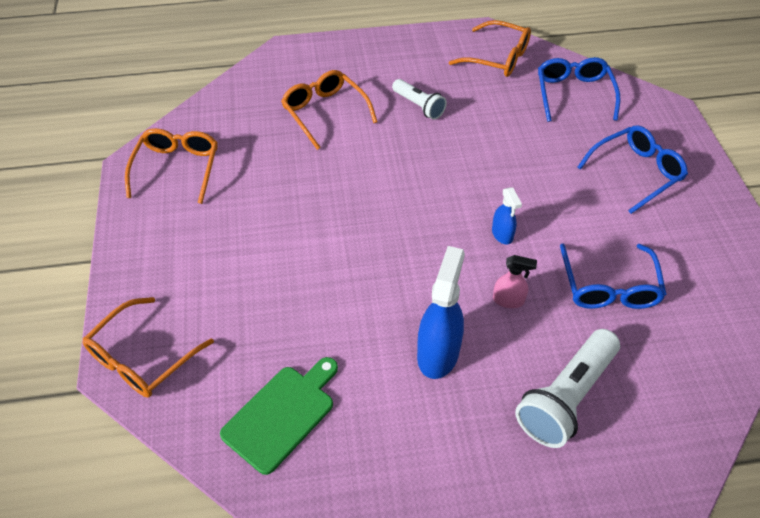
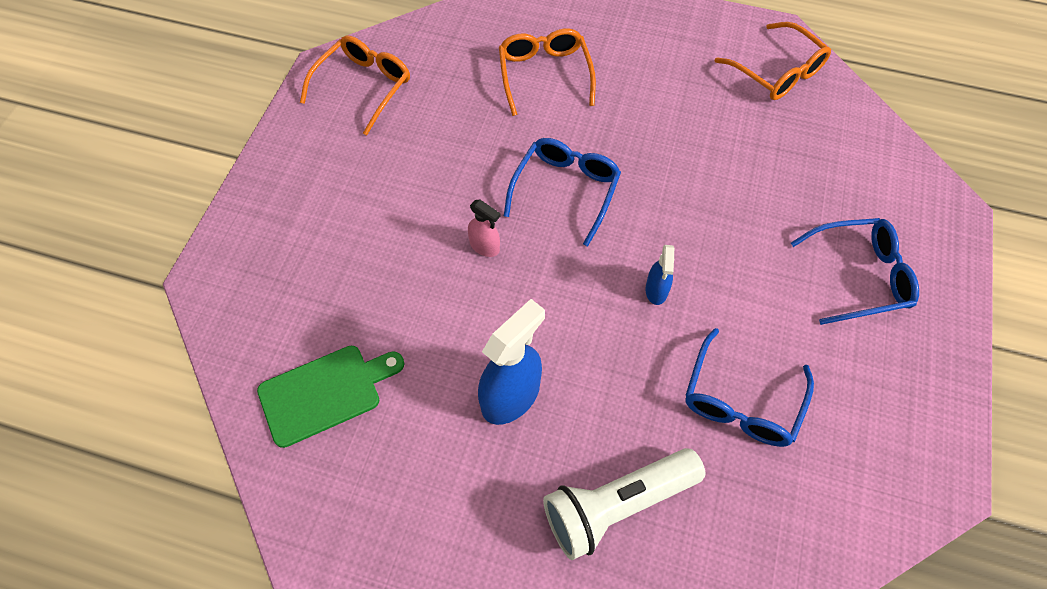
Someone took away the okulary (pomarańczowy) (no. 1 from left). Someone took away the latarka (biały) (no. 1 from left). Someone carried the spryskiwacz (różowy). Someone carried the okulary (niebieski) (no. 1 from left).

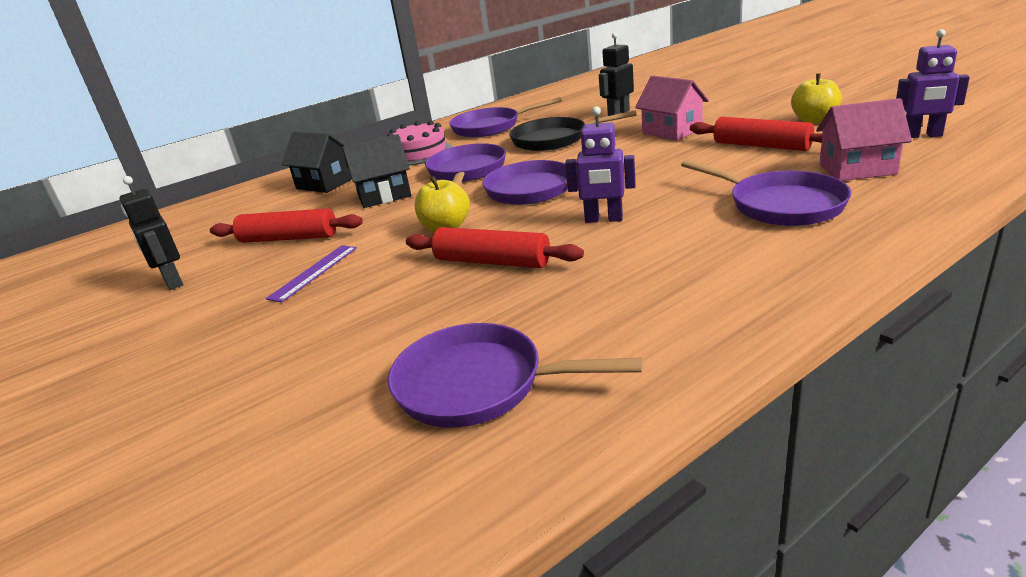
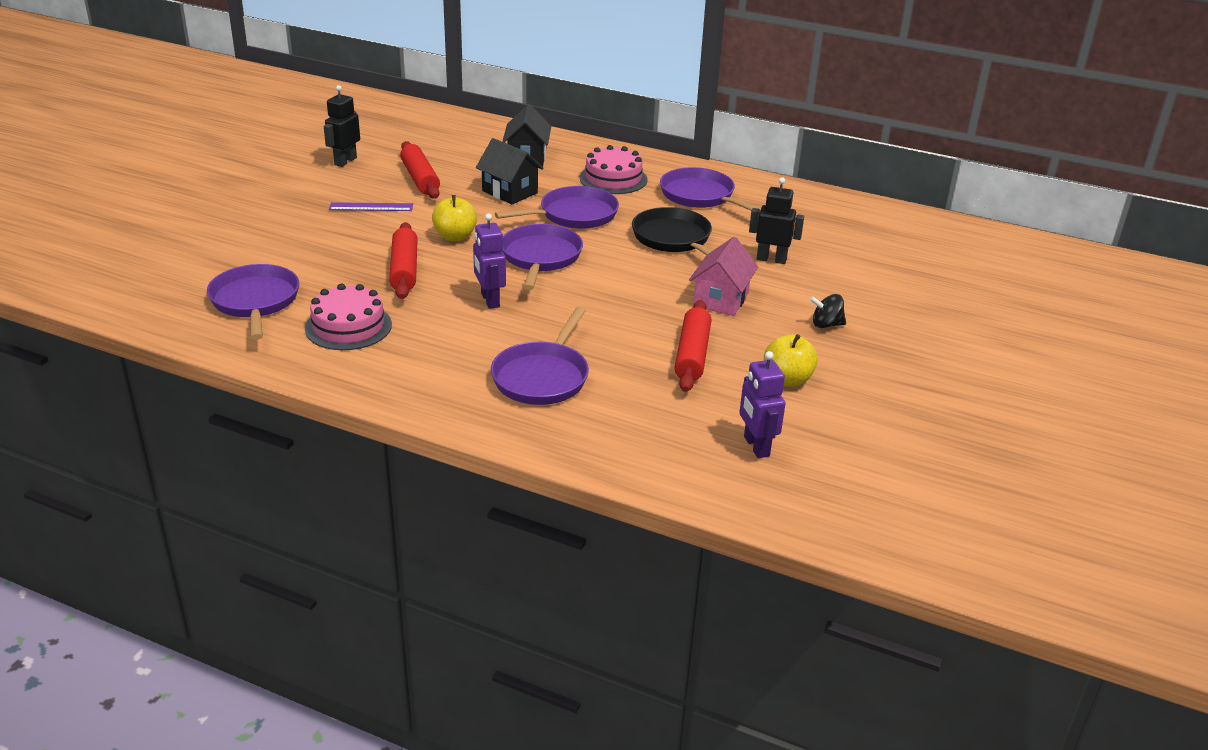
Someone took away the domek (różowy) (no. 2 from left). Someone put down the tort (różowy) (no. 1 from left). Someone put down the bączek (czarny).

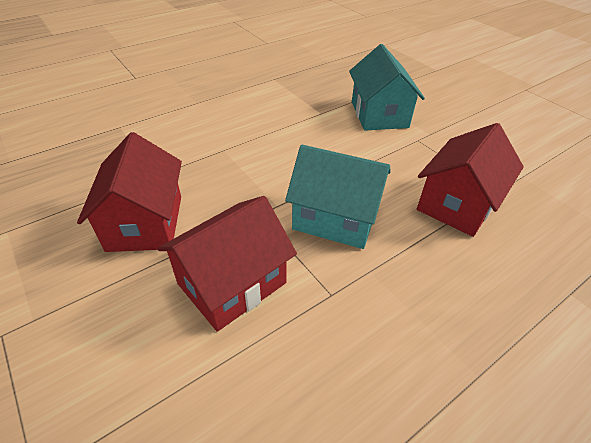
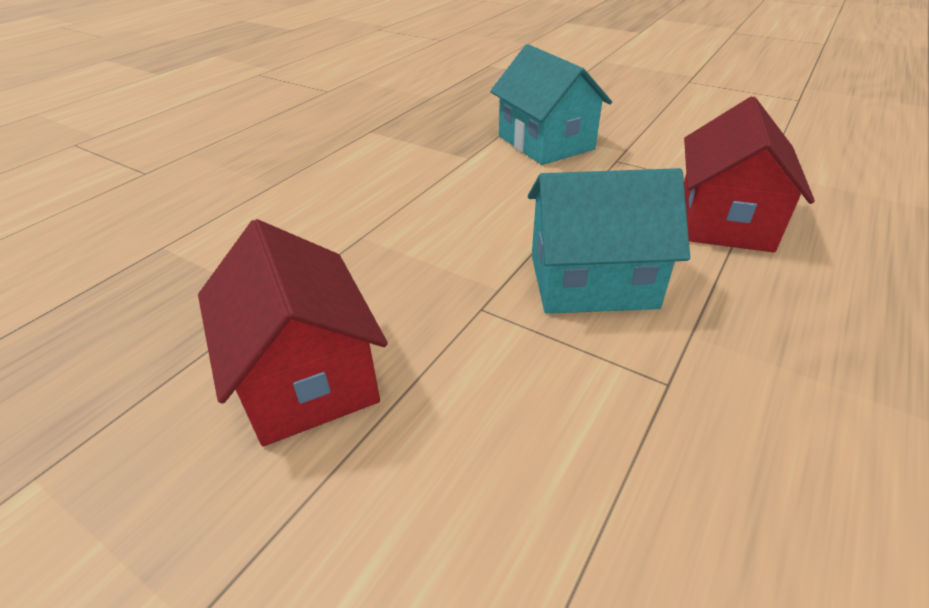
Someone took away the domek (czerwony) (no. 2 from left).

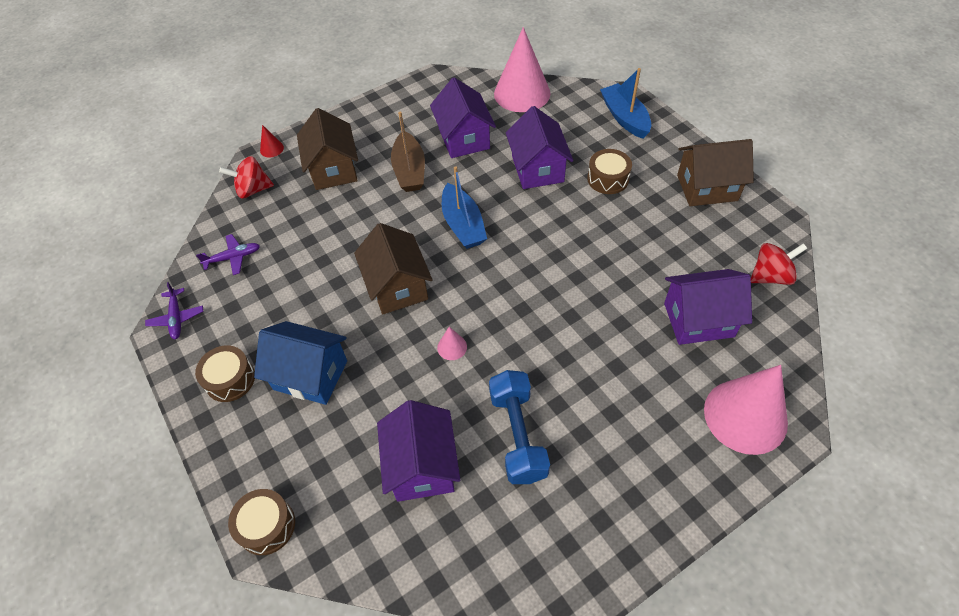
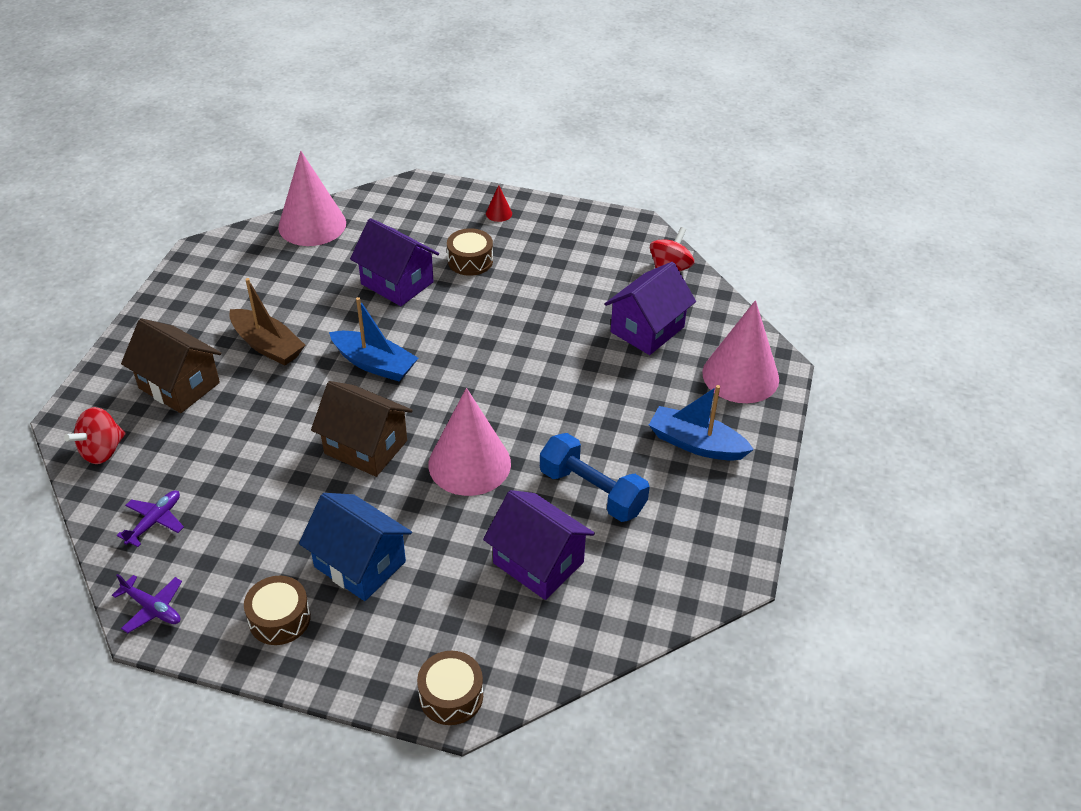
Someone rotated the domek (niebieski) by 60 degrees clockwise. Someone carried the stożek (czerwony). Someone took away the domek (fioletowy) (no. 2 from left). Someone scaled the stożek (różowy) (no. 1 from left in the first image) by 2.49. Someone carried the łódka (niebieski) (no. 2 from left). Someone took away the domek (brązowy) (no. 3 from left).

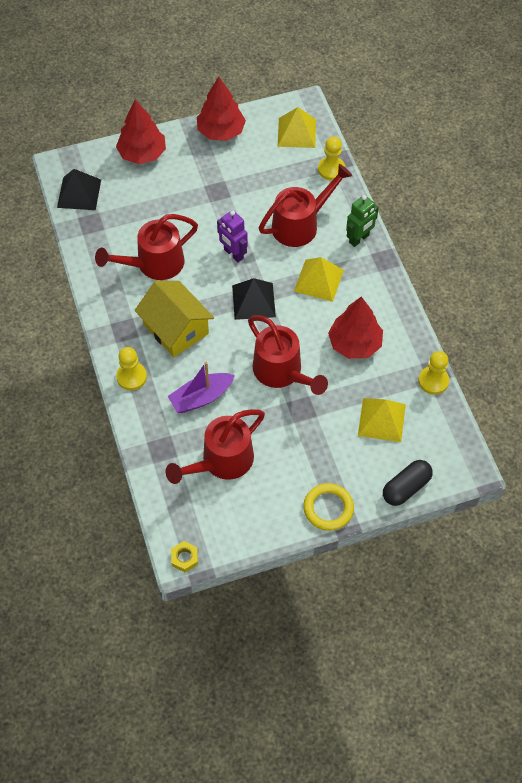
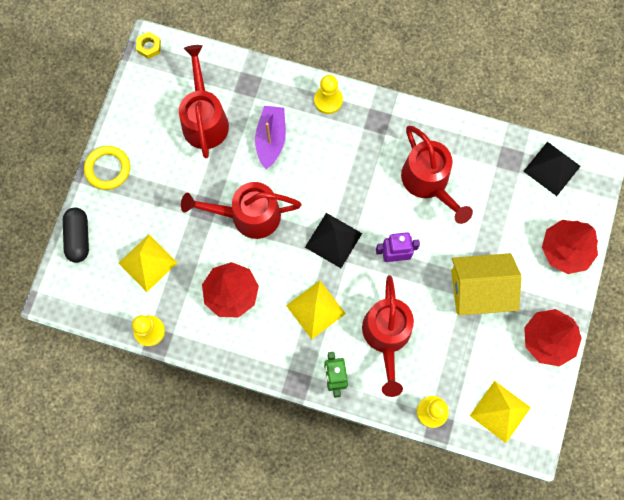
Someone rotated the konewka (czerwony) (no. 1 from left in the first image) by 150 degrees clockwise. Someone carried the domek (żółty).

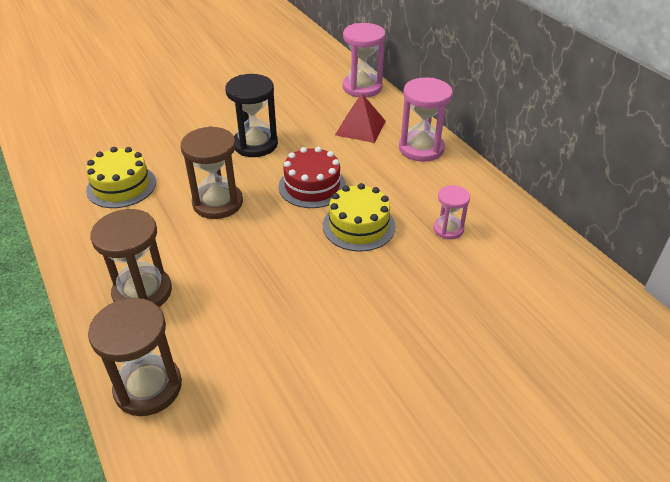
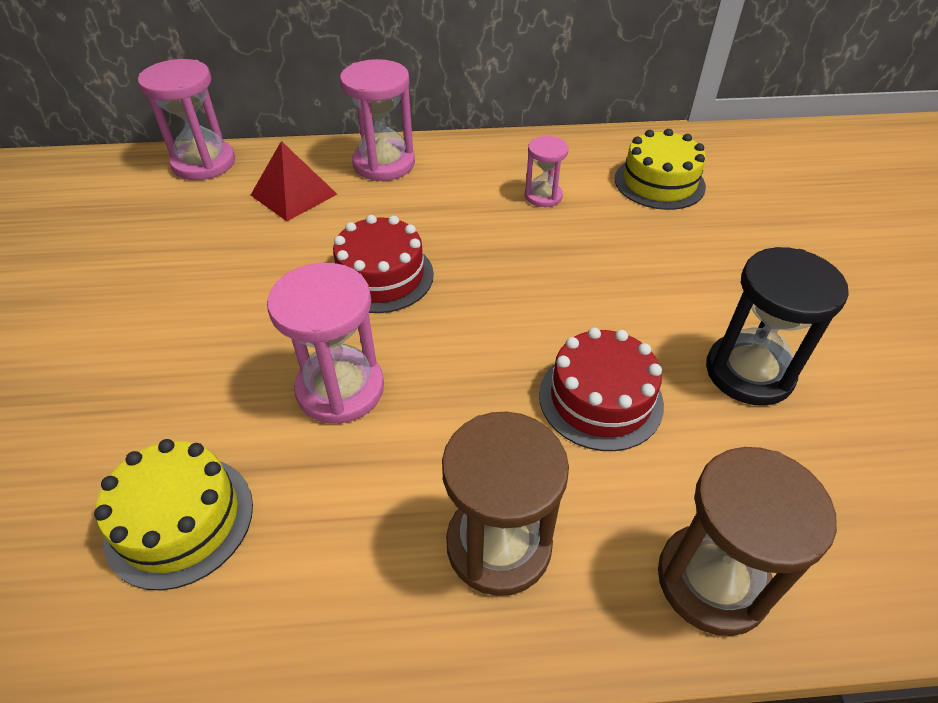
Someone repainted the klepsydra (brązowy) (no. 3 from left), which became the klepsydra (różowy) (no. 2 from left). Someone carried the klepsydra (czarny). Someone carried the tort (żółty) (no. 2 from left). Someone put down the tort (czerwony) (no. 2 from left).

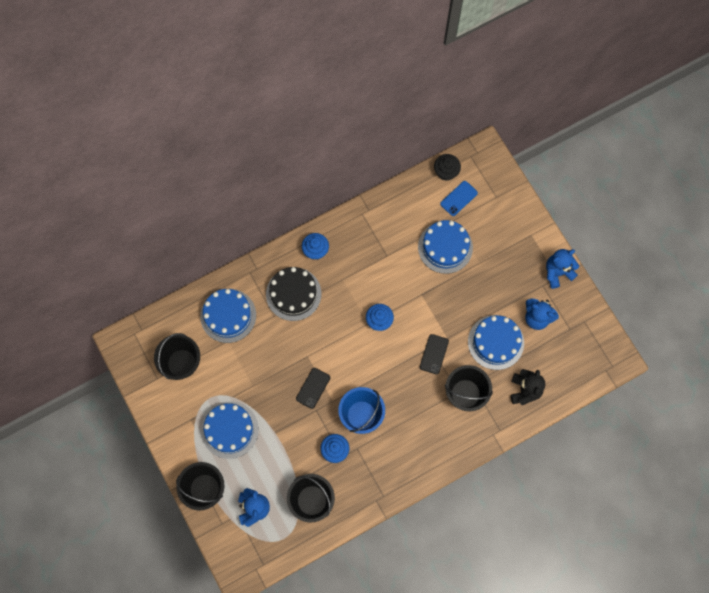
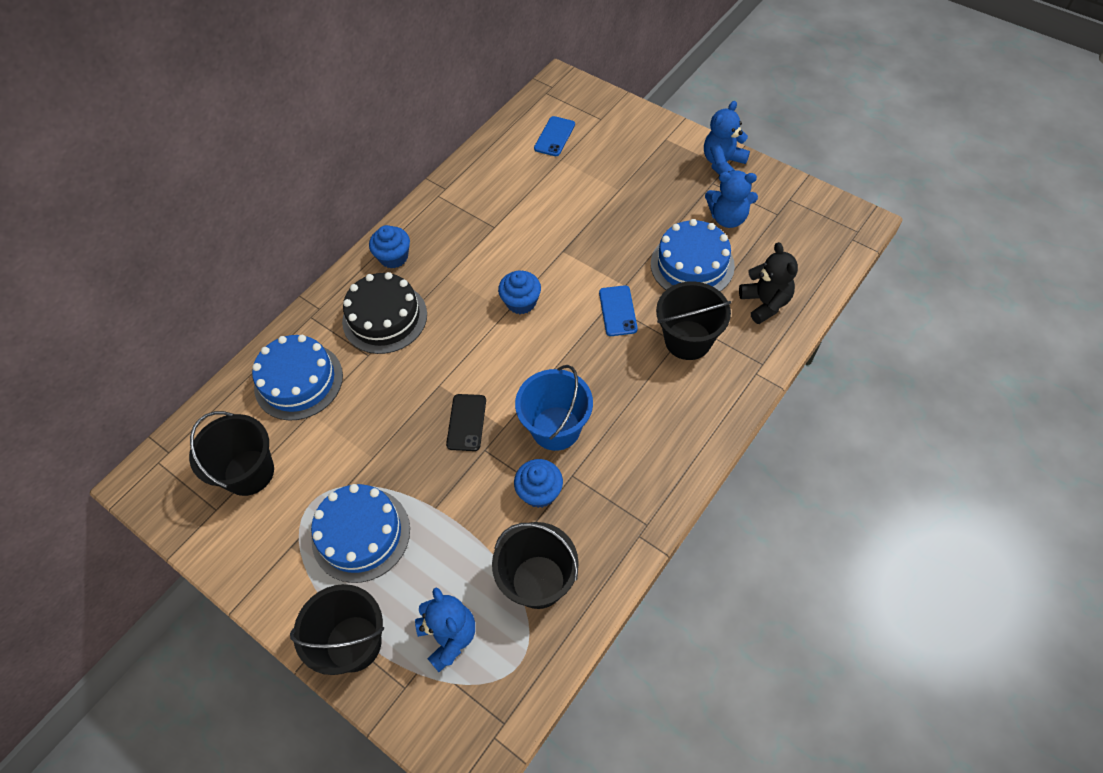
Someone took away the tort (niebieski) (no. 3 from left). Someone repainted the telefon (czarny) (no. 2 from left), which became the telefon (niebieski) (no. 2 from left). Someone took away the muffinka (czarny).

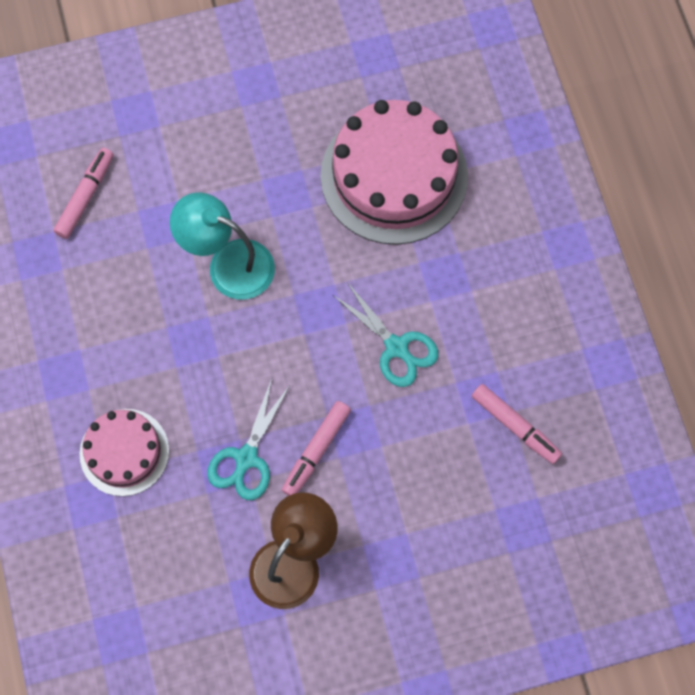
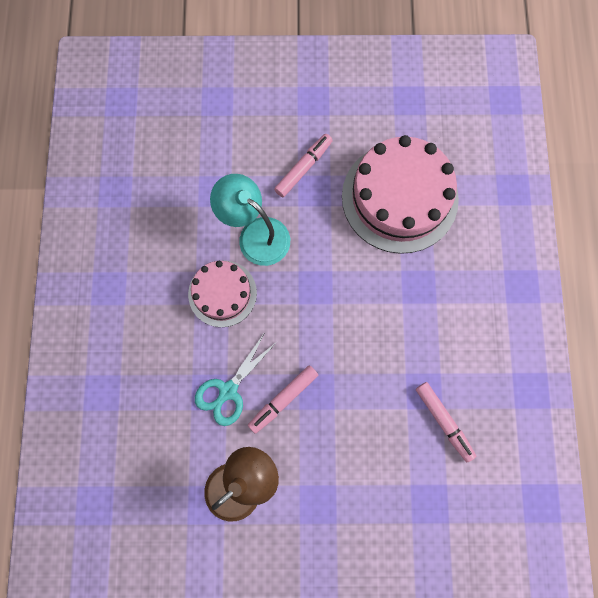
Someone carried the flamaster (różowy) (no. 1 from left in the first image). Someone carried the tort (różowy) (no. 1 from left). Someone took away the nożyczki (turkusowy) (no. 2 from left).

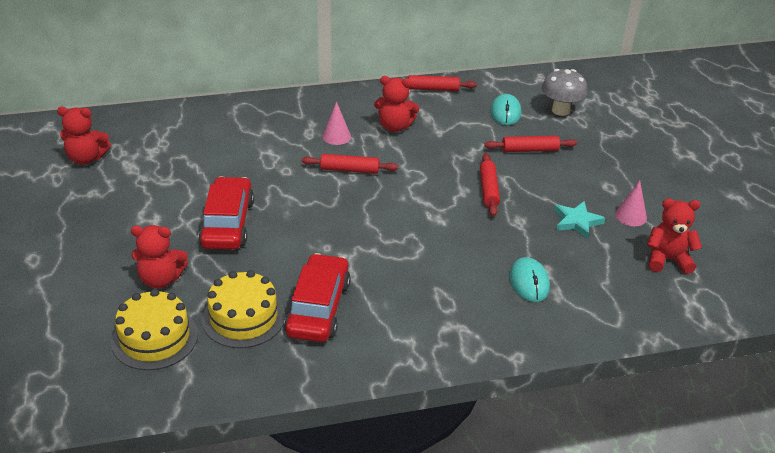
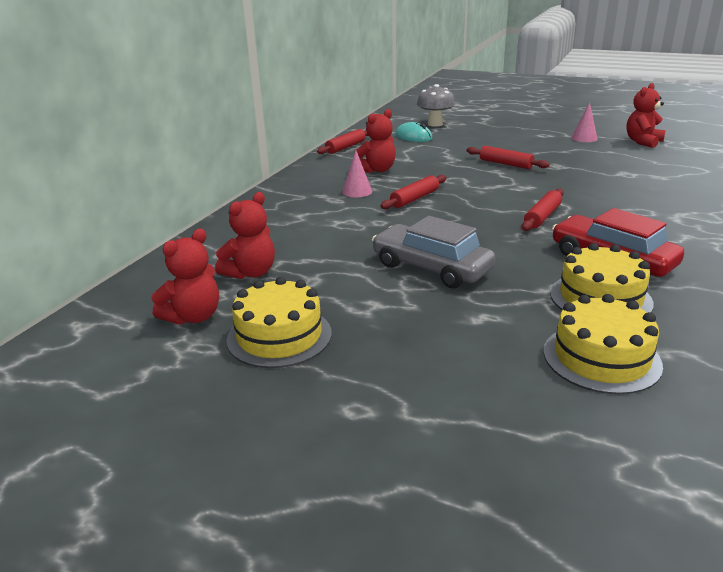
Someone carried the miś (czerwony) (no. 2 from left). Someone repainted the samochód (czerwony) (no. 1 from left), which became the samochód (szary). Someone carried the wałek do ciasta (czerwony) (no. 4 from left). Someone took away the myszka (turkusowy) (no. 2 from left). Someone took away the gwiazda (turkusowy). Someone put down the tort (żółty) (no. 1 from left).

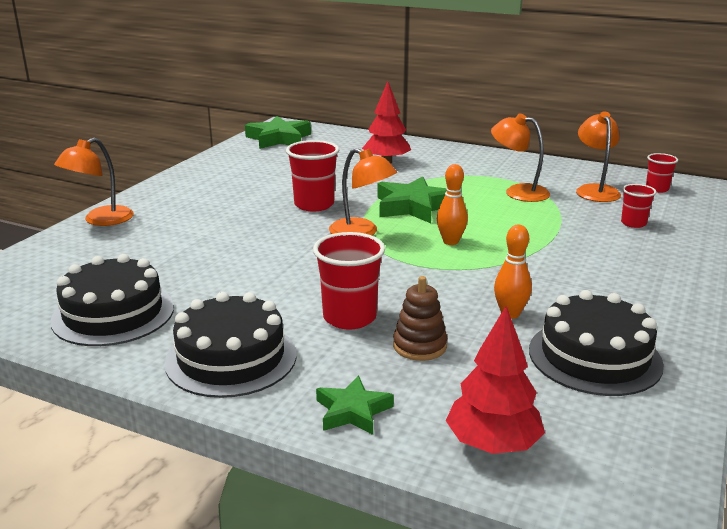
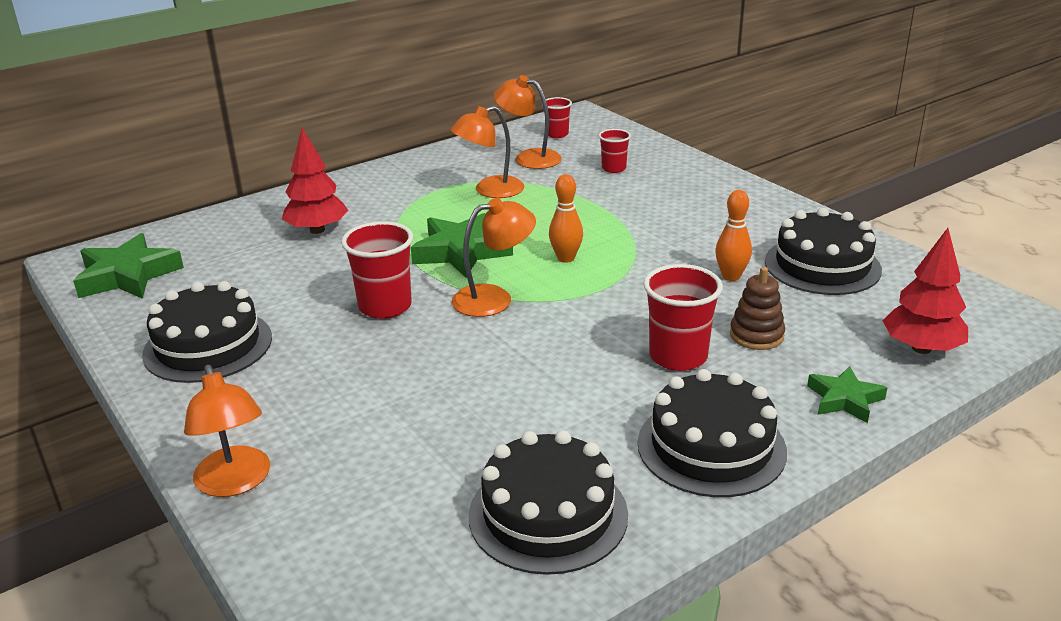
Someone put down the tort (czarny) (no. 1 from left).

